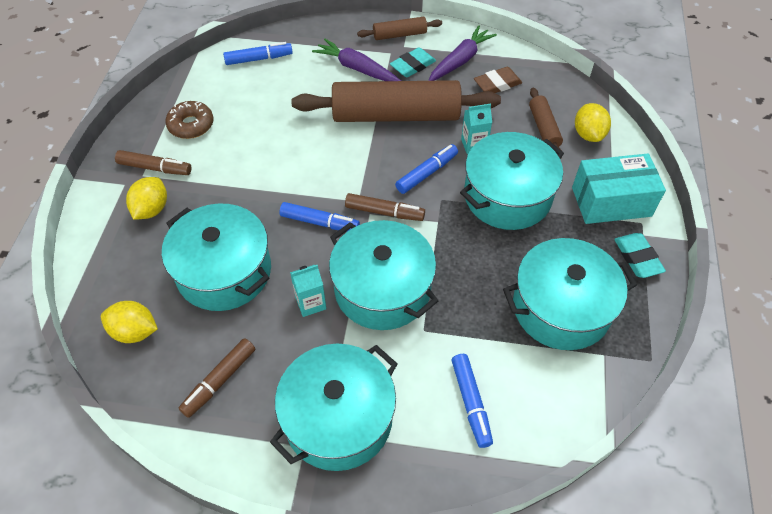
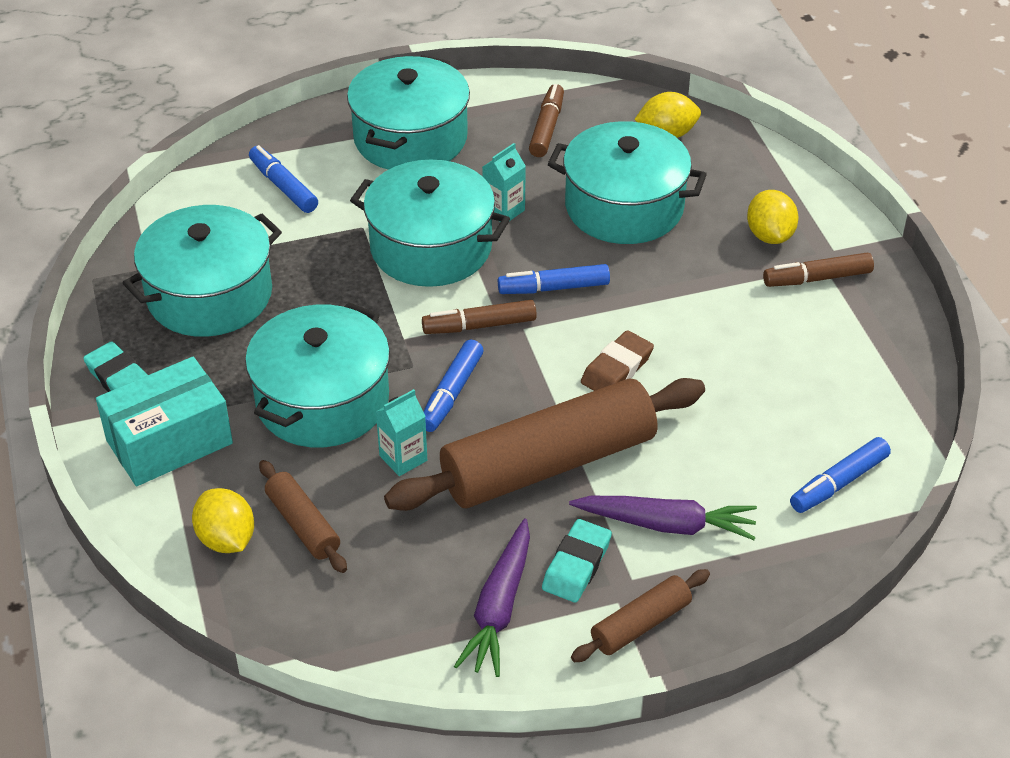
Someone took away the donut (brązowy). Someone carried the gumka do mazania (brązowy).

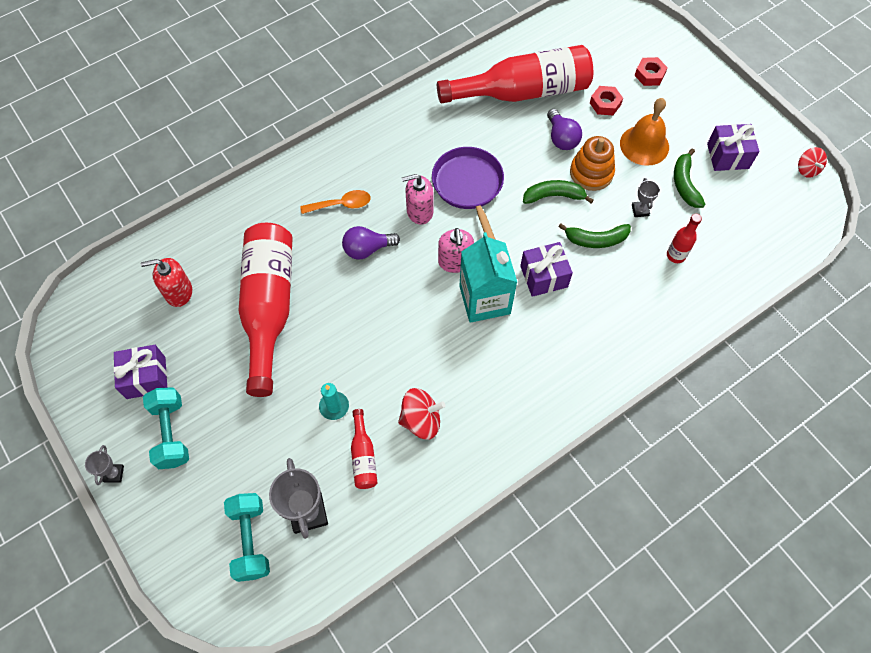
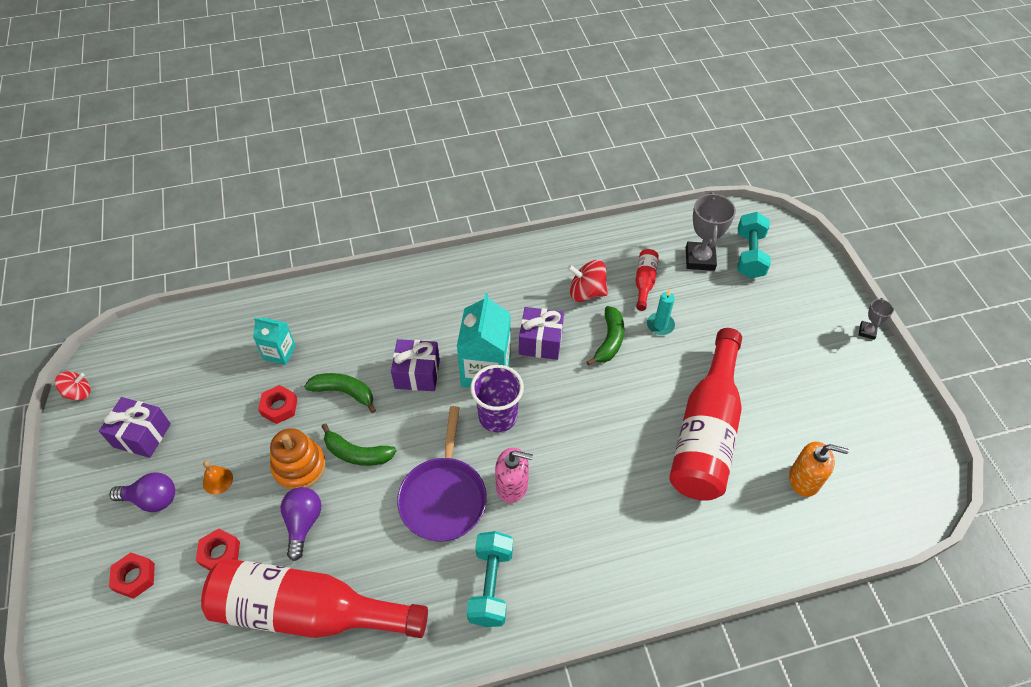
Someone carried the prezent (fioletowy) (no. 1 from left in the first image). Someone repainted the dozownik mydła (czerwony), which became the dozownik mydła (pomarańczowy). Someone carried the hantel (turkusowy) (no. 1 from left). Someone took away the łyżka (pomarańczowy). Someone carried the żarówka (fioletowy) (no. 1 from left). Someone swapped the dozownik mydła (różowy) (no. 2 from left) for the szklanka (fioletowy). Someone scaled the dzwonek (pomarańczowy) by 0.49. Someone swapped the puchar (szary) (no. 3 from left) for the nakrętka (czerwony) (no. 3 from left). Someone swapped the butelka (czerwony) (no. 4 from left) for the karton mleka (turkusowy) (no. 1 from left). Someone carried the banan (zielony) (no. 3 from left). Someone rotated the bączek (czerwony) (no. 2 from left in the first image) by 60 degrees clockwise.

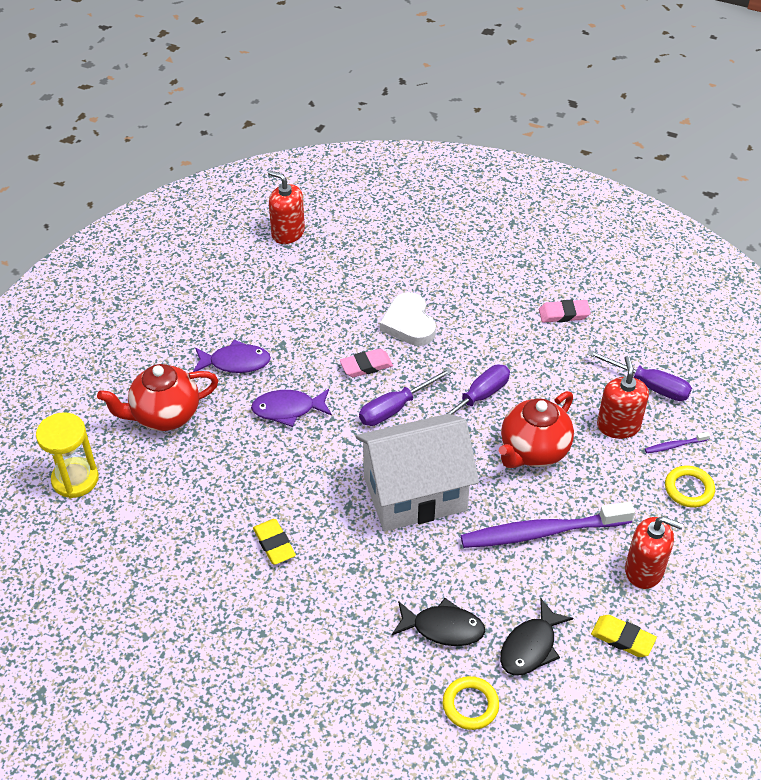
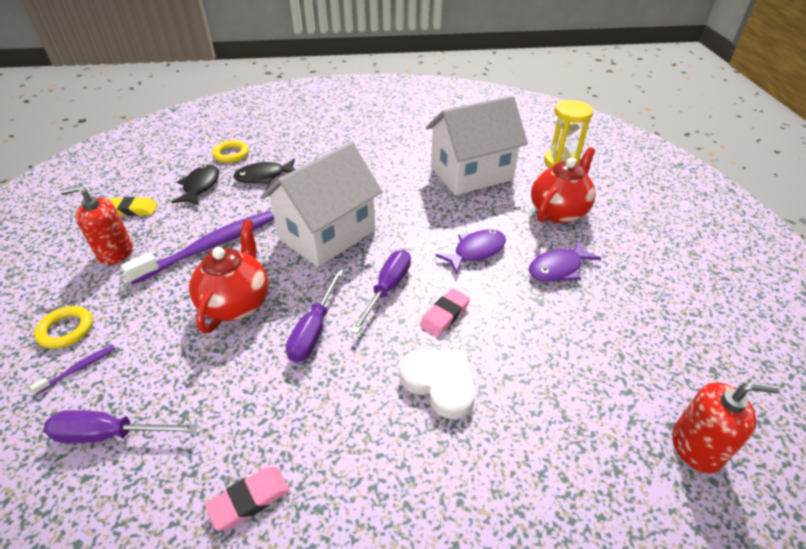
Someone took away the gumka do mazania (żółty) (no. 1 from left). Someone took away the dozownik mydła (czerwony) (no. 2 from left). Someone put down the domek (biały) (no. 2 from left).

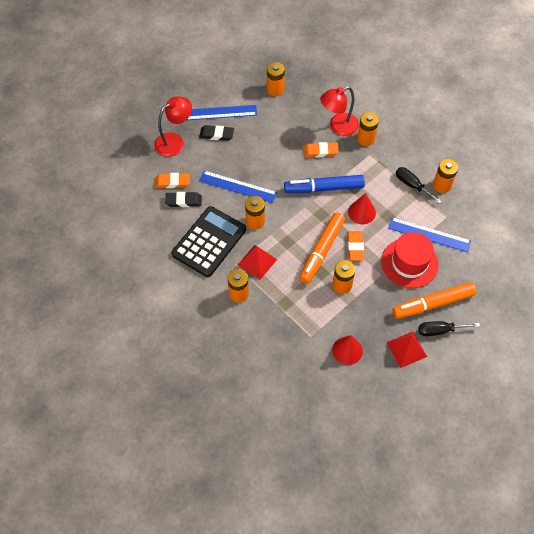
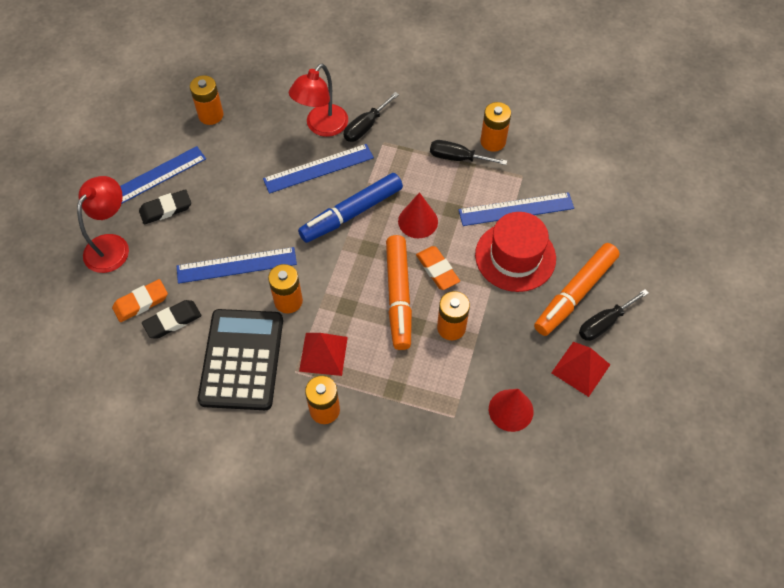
Someone swapped the gumka do mazania (pomarańczowy) (no. 2 from left) for the linijka (niebieski) (no. 3 from left). Someone swapped the bateria (pomarańczowy) (no. 5 from left) for the śrubokręt (czarny) (no. 1 from left).

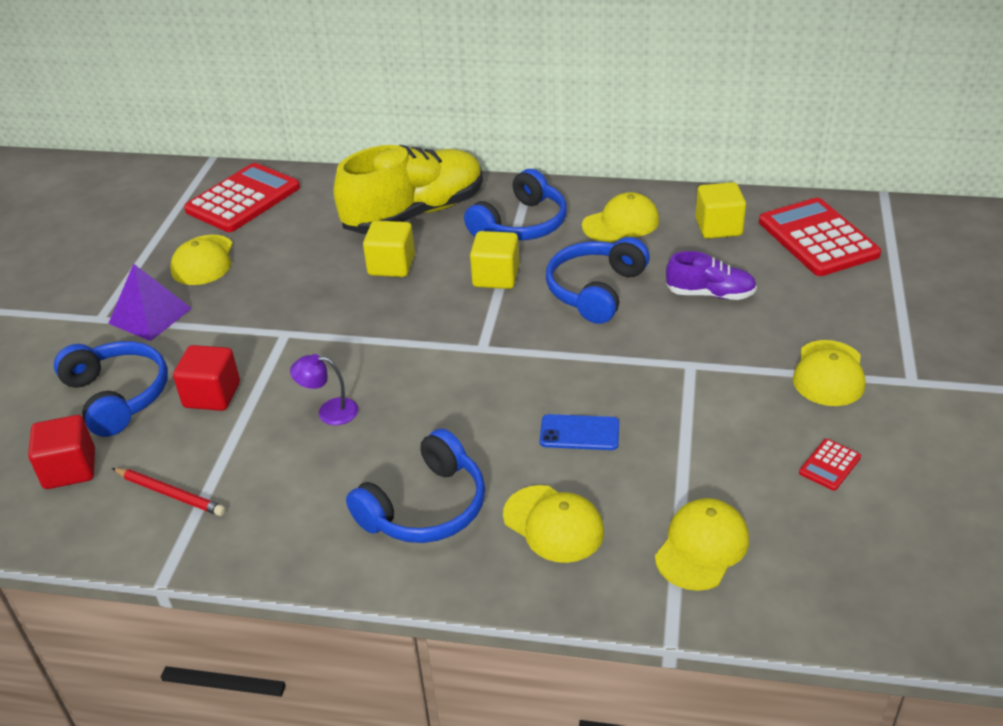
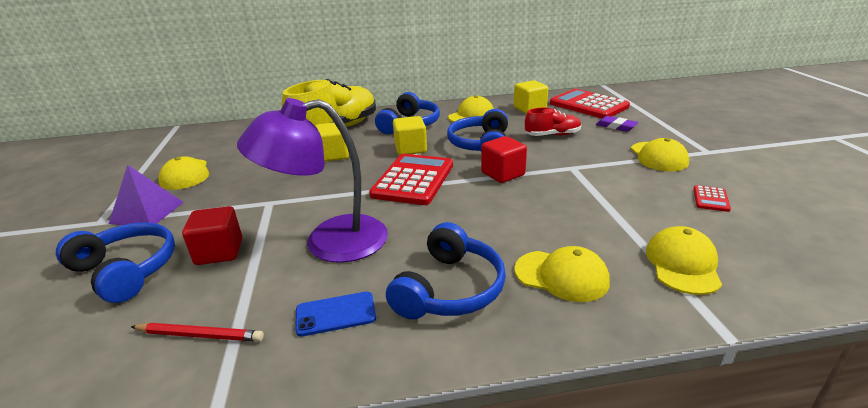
Someone carried the sześcian (czerwony) (no. 1 from left in the first image). Someone carried the kalkulator (czerwony) (no. 1 from left). Someone scaled the lampka (fioletowy) by 2.40. Someone carried the telefon (niebieski). Someone repainted the but (fioletowy), which became the but (czerwony). Someone put down the gumka do mazania (fioletowy).

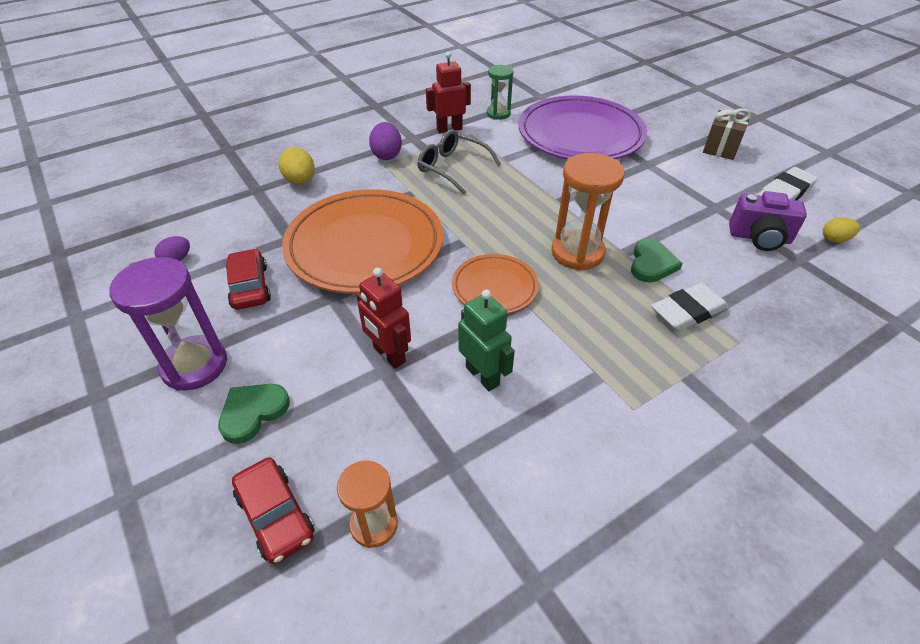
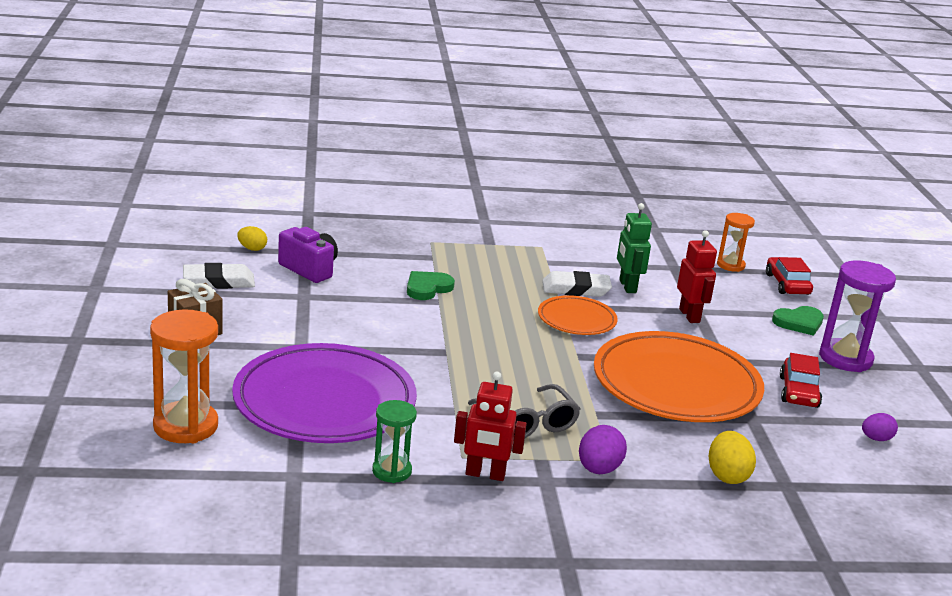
Someone carried the klepsydra (pomarańczowy) (no. 2 from left in the first image). Someone carried the gumka do mazania (biały) (no. 1 from left in the first image).

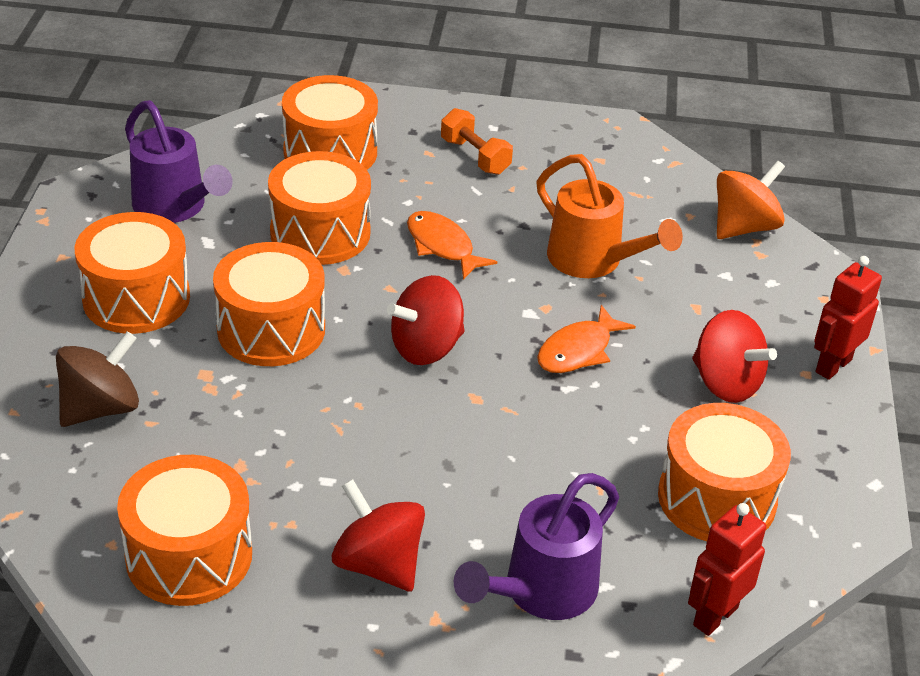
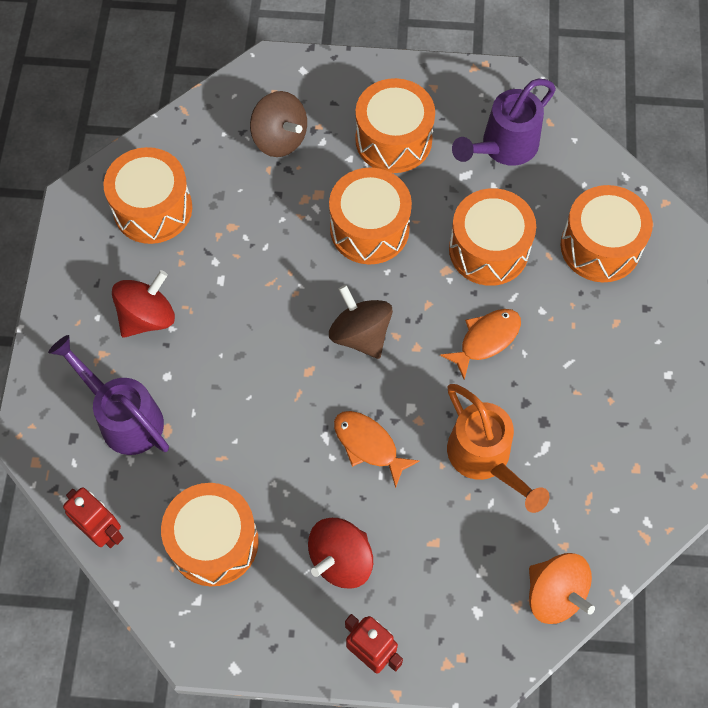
Someone repainted the bączek (czerwony) (no. 2 from left), which became the bączek (brązowy) (no. 2 from left). Someone took away the hantel (pomarańczowy). Someone rotated the konewka (pomarańczowy) by 75 degrees counterclockwise.

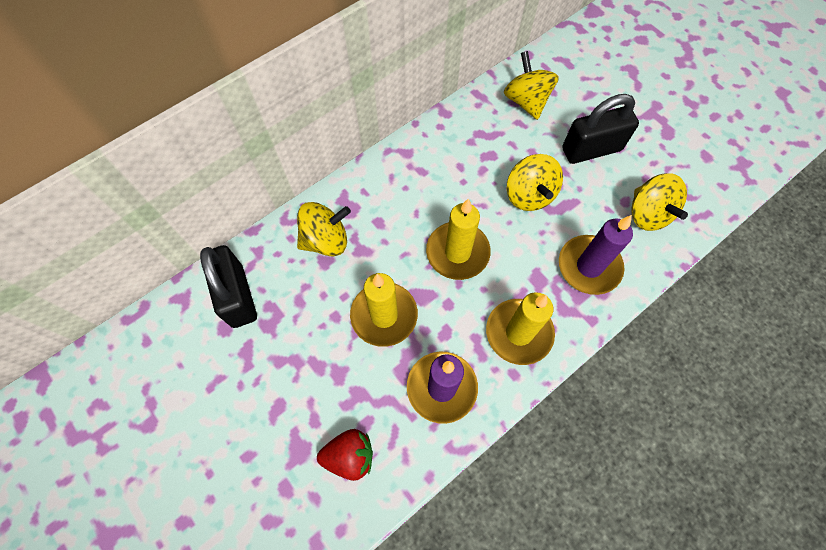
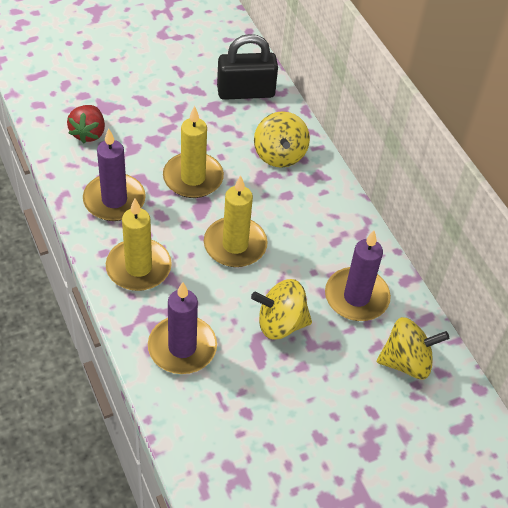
Someone took away the kłódka (czarny) (no. 2 from left). Someone took away the bączek (żółty) (no. 4 from left). Someone put down the świeca (fioletowy) (no. 3 from left).

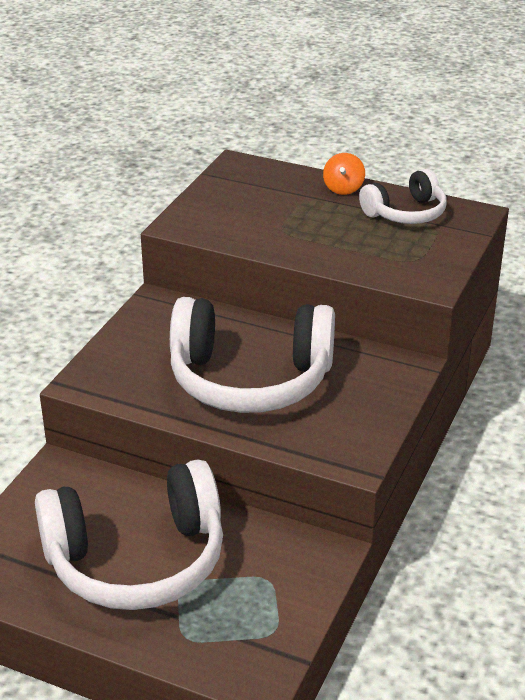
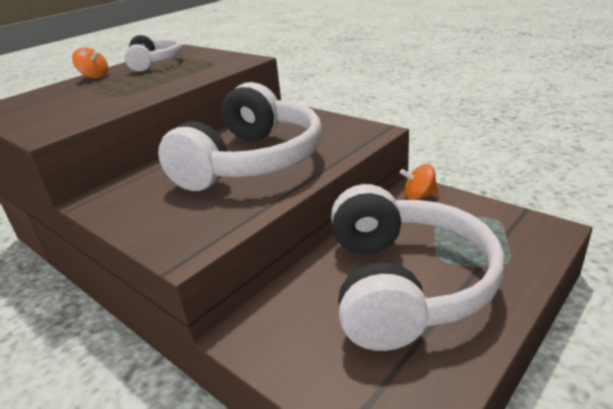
Someone put down the bączek (pomarańczowy) (no. 2 from left).

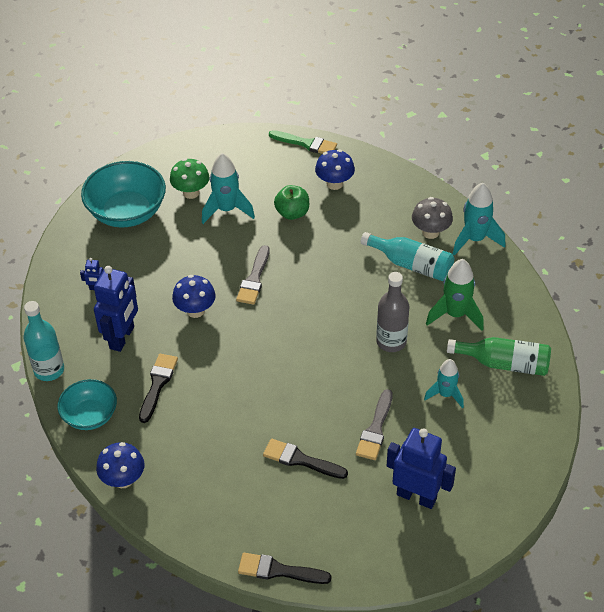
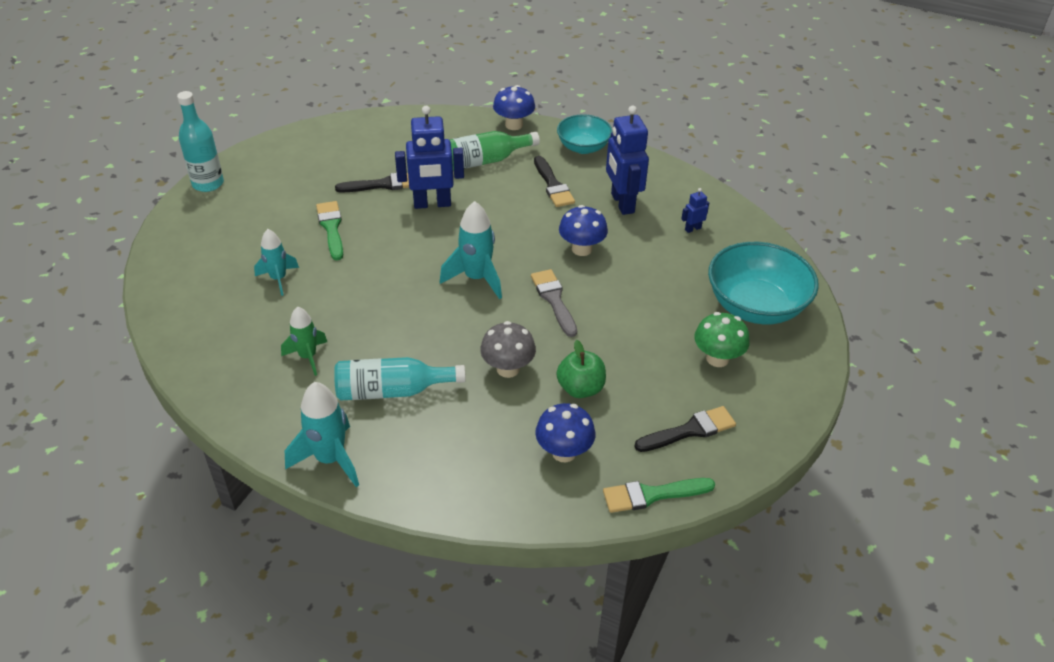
Someone carried the butelka (turkusowy) (no. 1 from left). Someone carried the rakieta (turkusowy) (no. 1 from left in the first image). Someone carried the pędzel (czarny) (no. 2 from left in the first image). Someone repainted the pędzel (szary) (no. 2 from left), which became the pędzel (zielony) (no. 1 from left). Someone took away the butelka (szary). Someone carried the robot (niebieski) (no. 3 from left in the first image). Someone carried the grzyb (szary). Someone scaled the rakieta (zielony) by 0.66. Someone carried the butelka (zielony).

